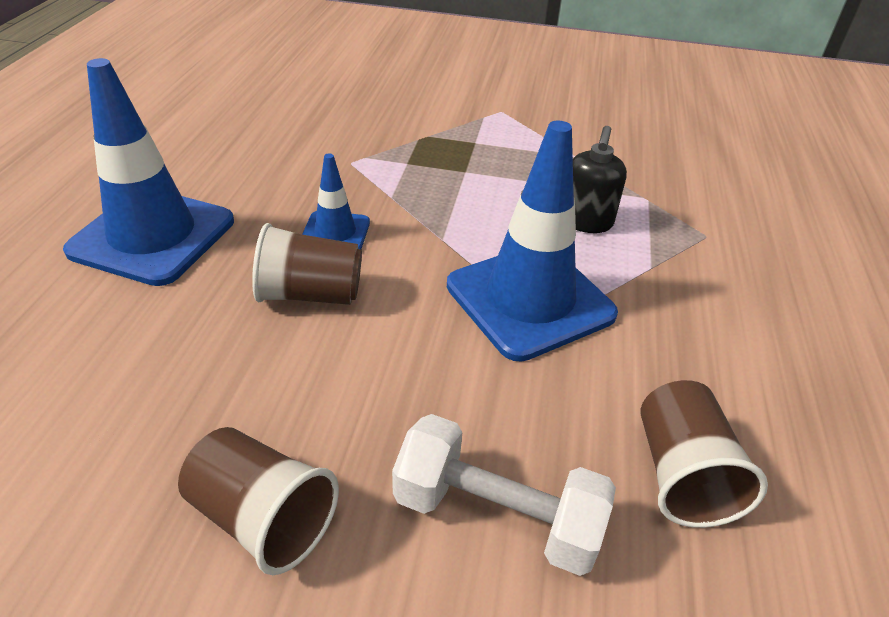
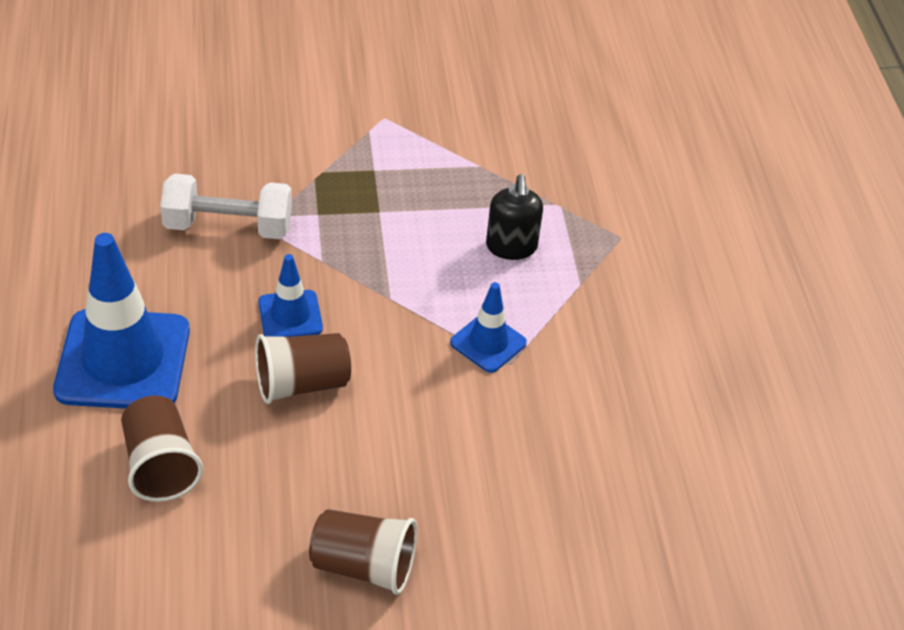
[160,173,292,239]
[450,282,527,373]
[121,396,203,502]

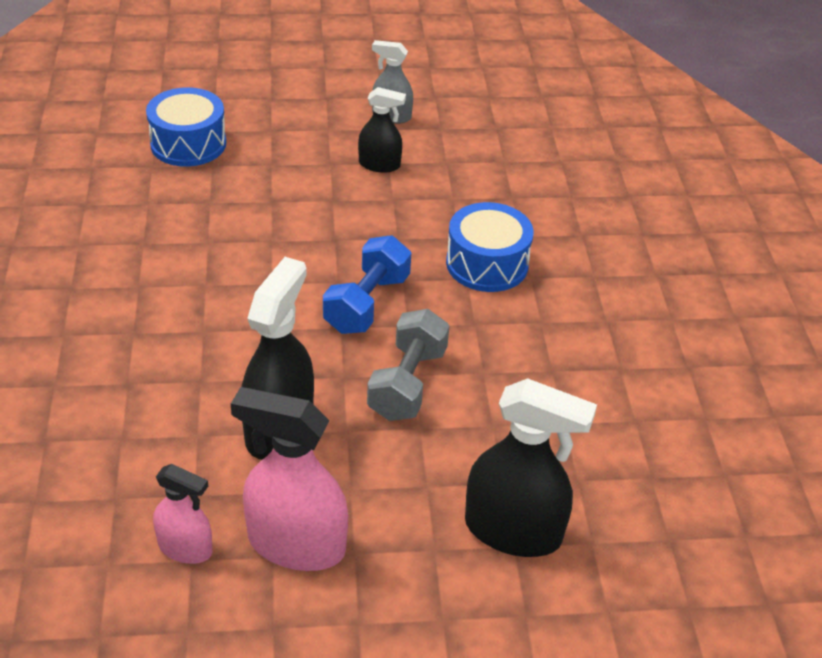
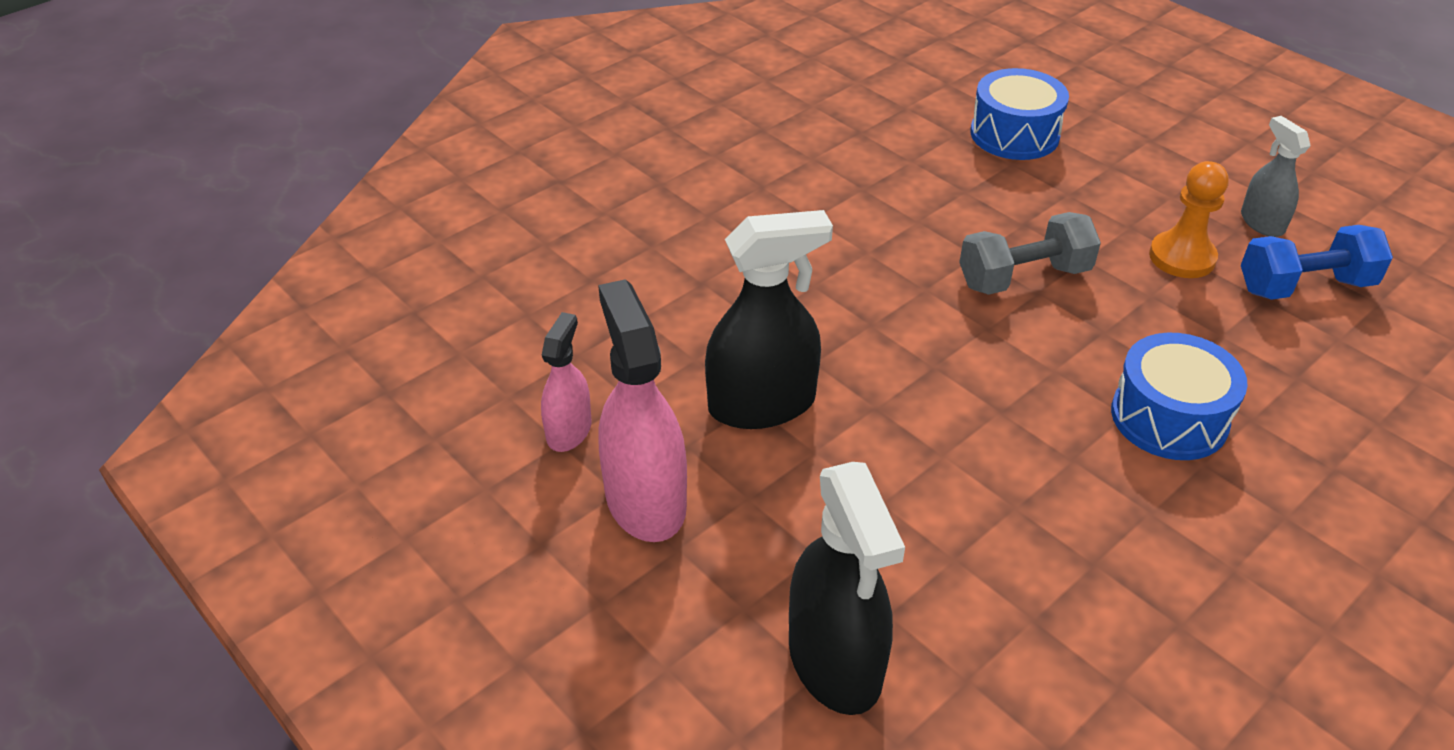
[541,312,592,452]
[1241,225,1393,300]
[1149,161,1229,278]
[959,212,1101,295]

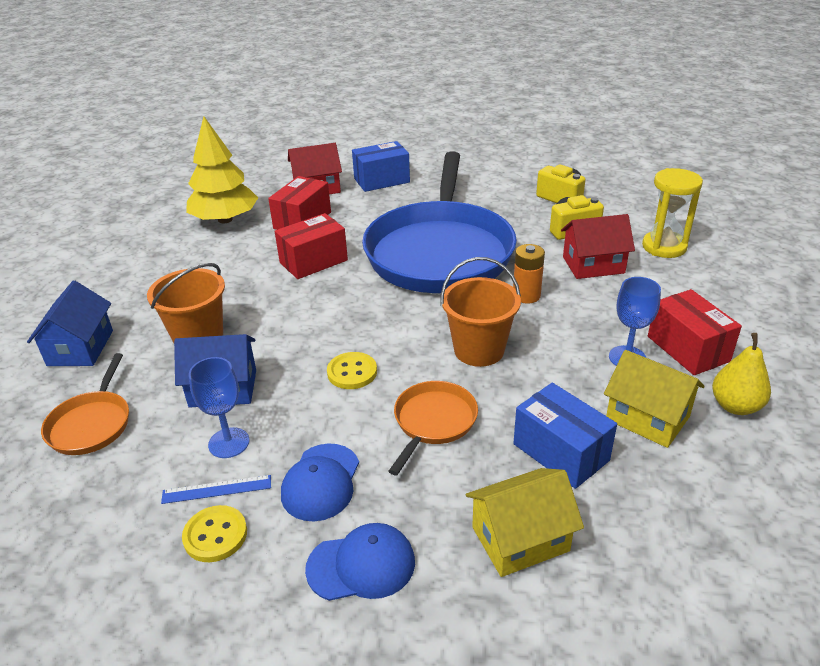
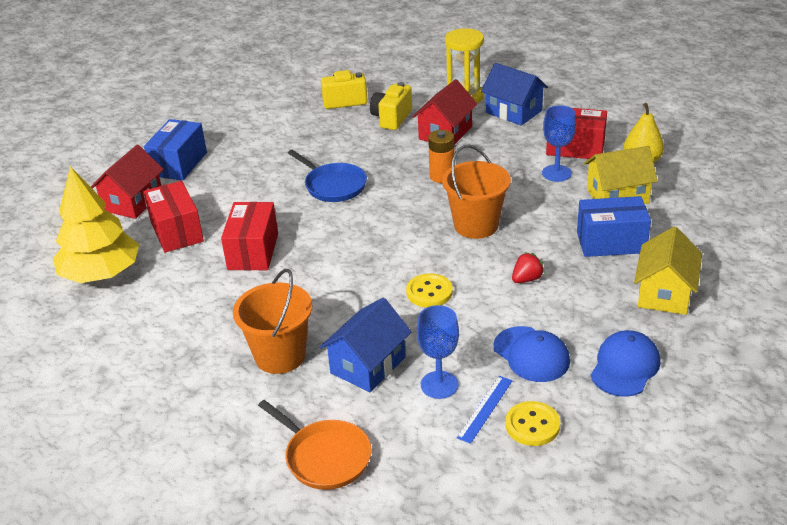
[481,63,548,126]
[288,150,367,202]
[512,252,545,283]

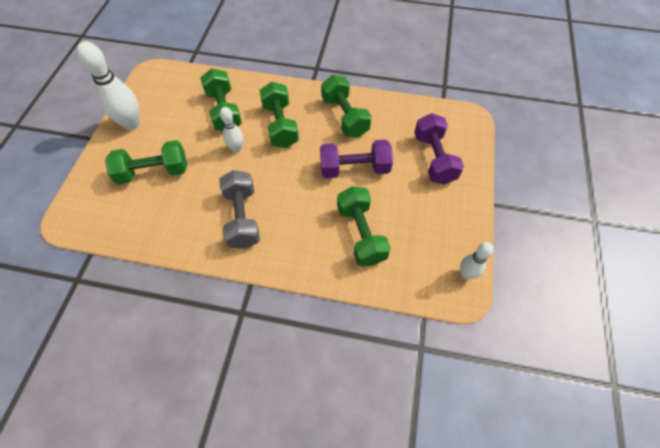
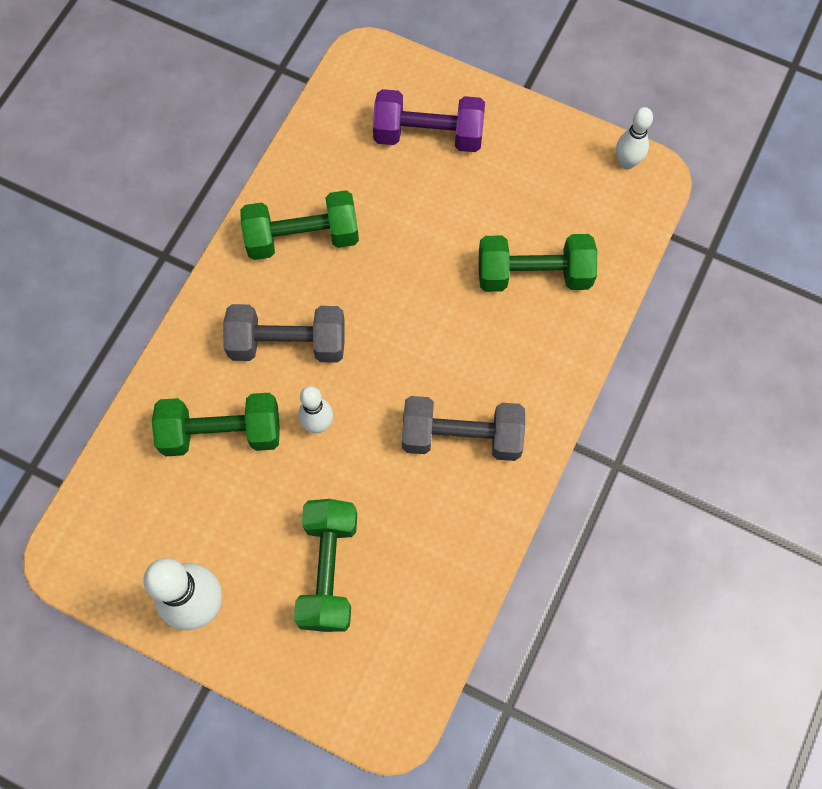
[223,304,345,363]
[320,140,393,178] (first image)

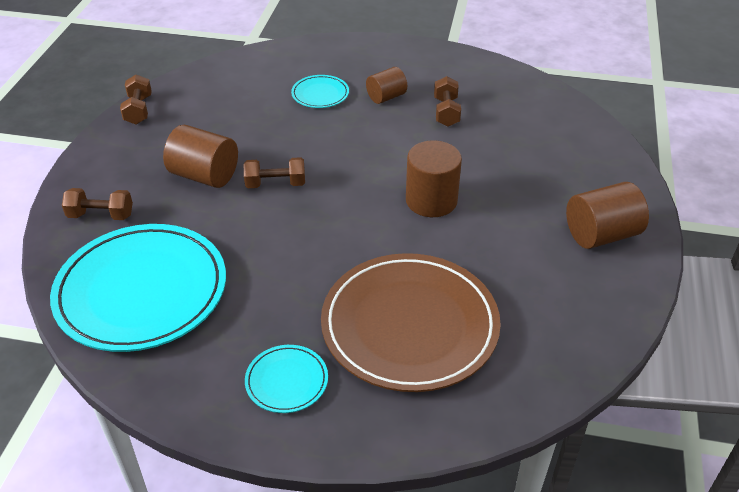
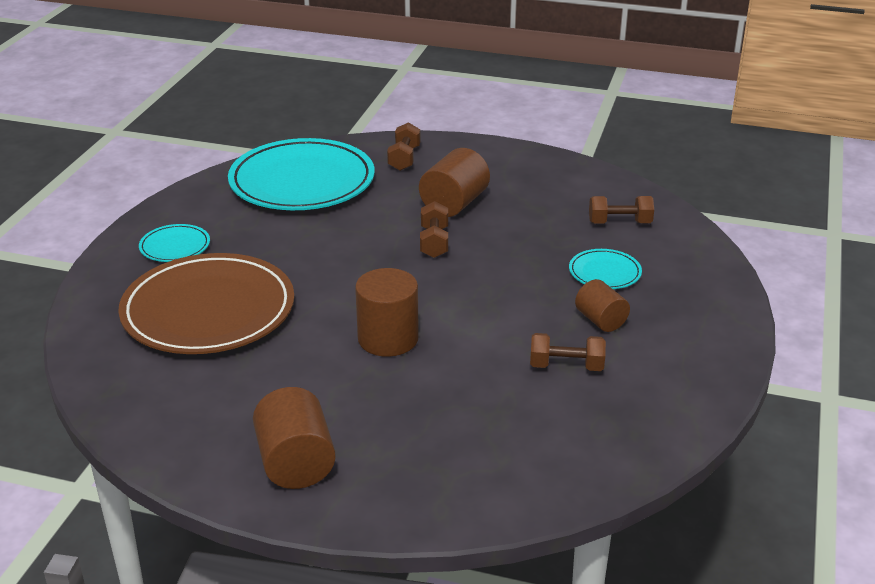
[589,196,654,223]

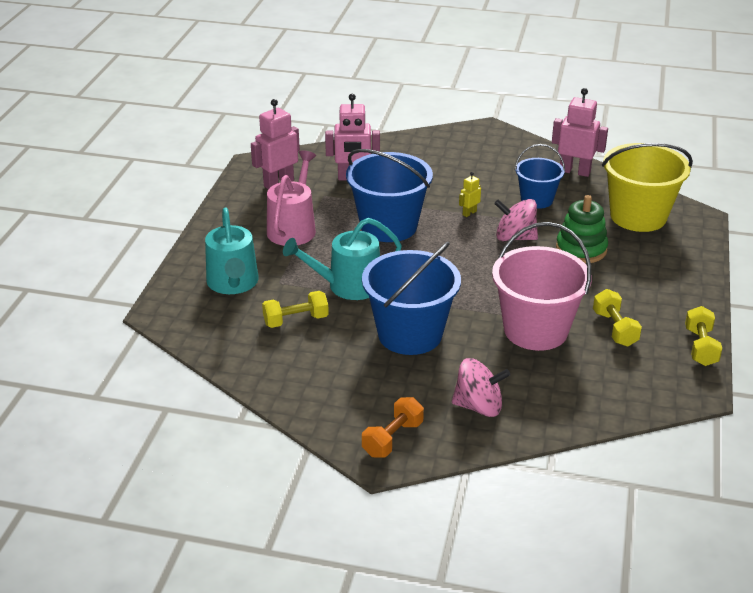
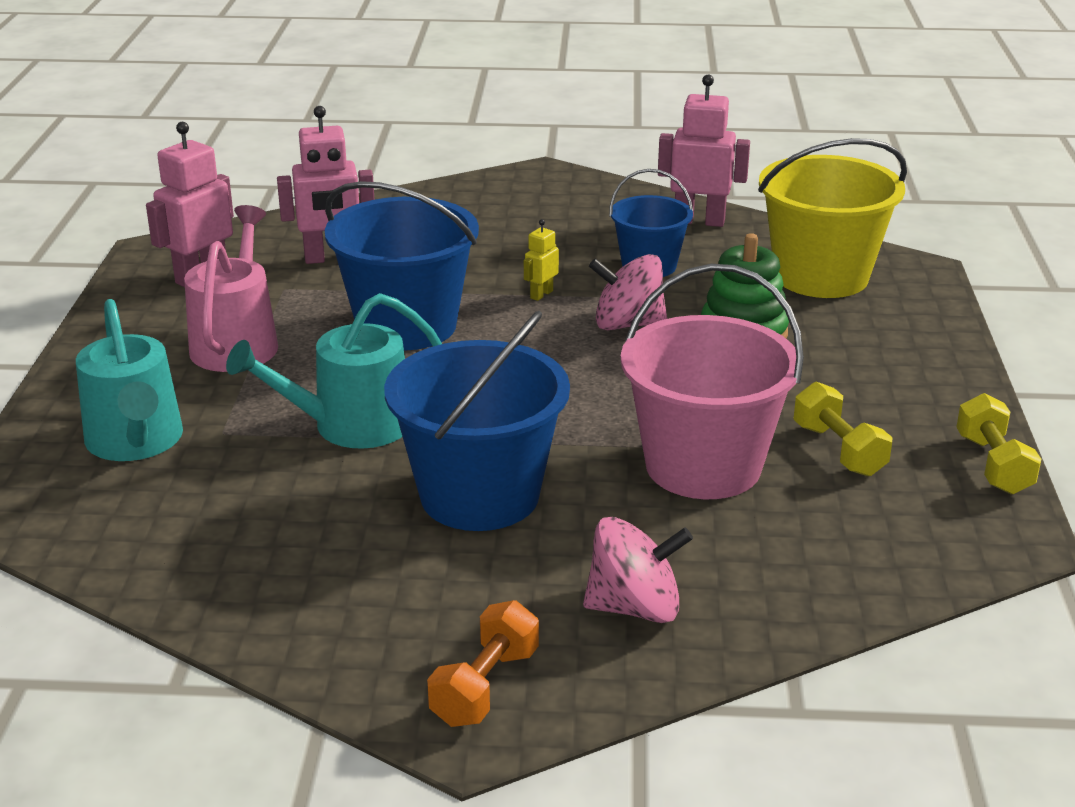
[262,291,329,328] (first image)

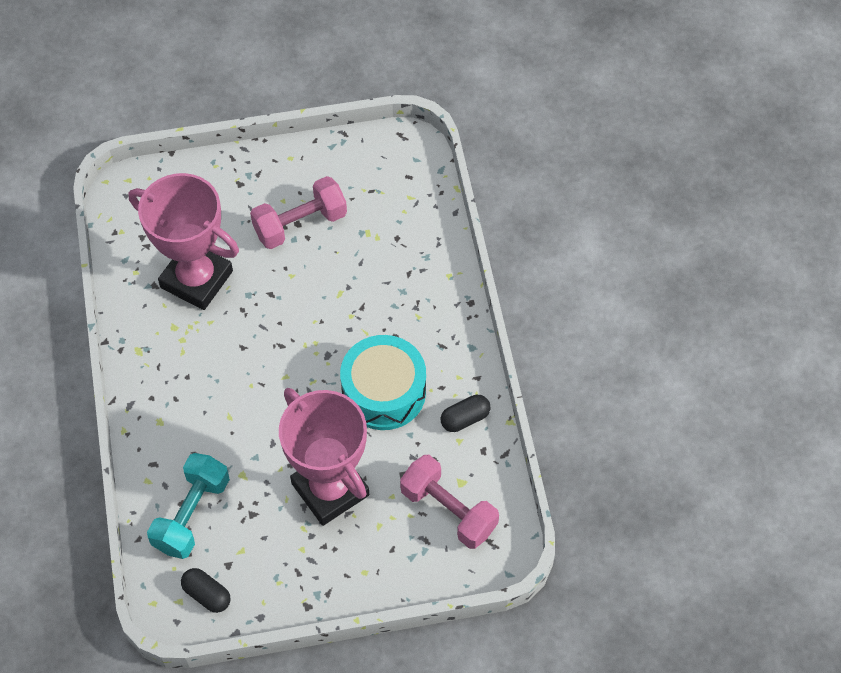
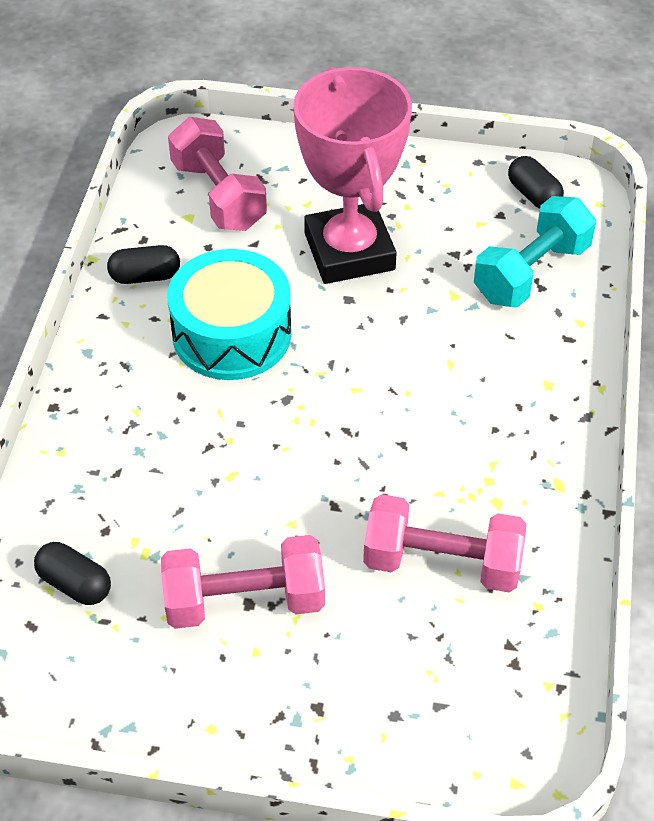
[363,494,527,592]
[34,542,111,605]

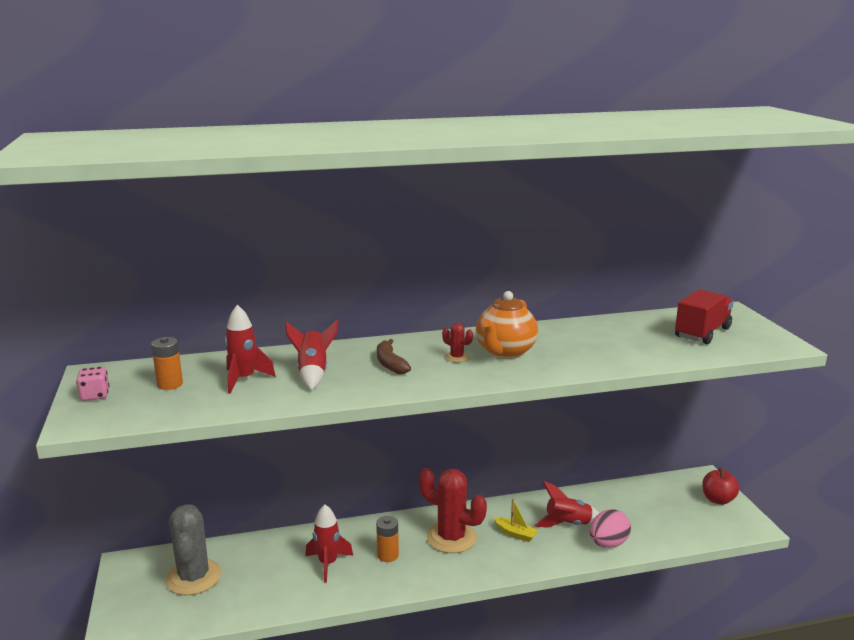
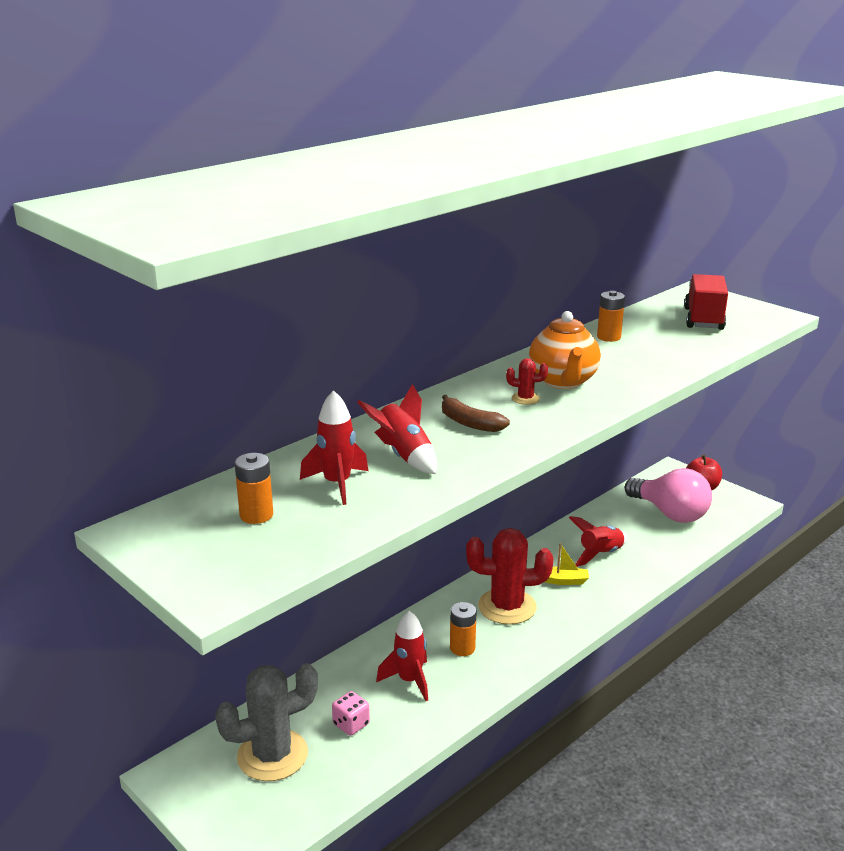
[332,691,370,736]
[215,663,318,781]
[590,509,631,548] (first image)
[597,291,625,342]
[625,468,712,523]

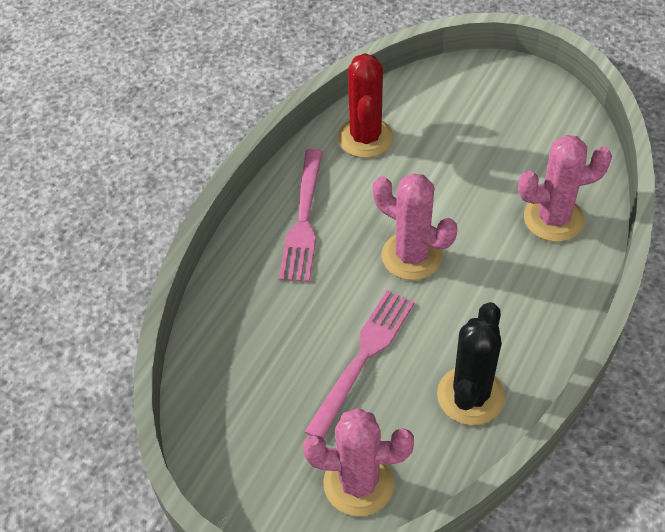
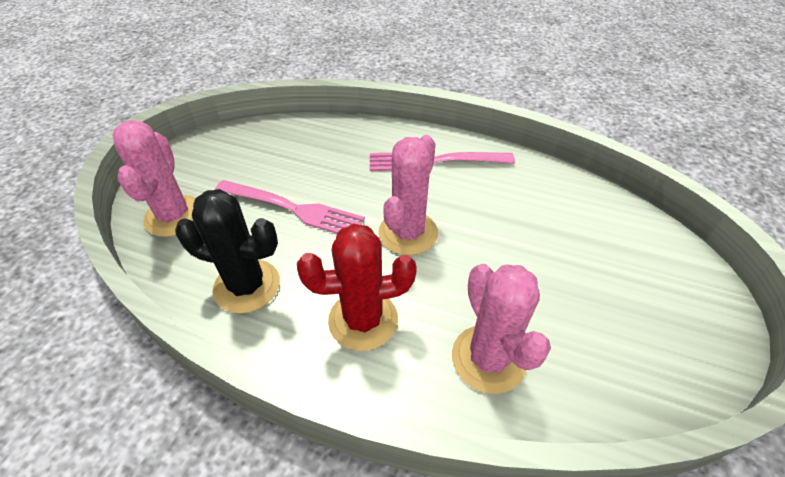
[297,224,417,351]

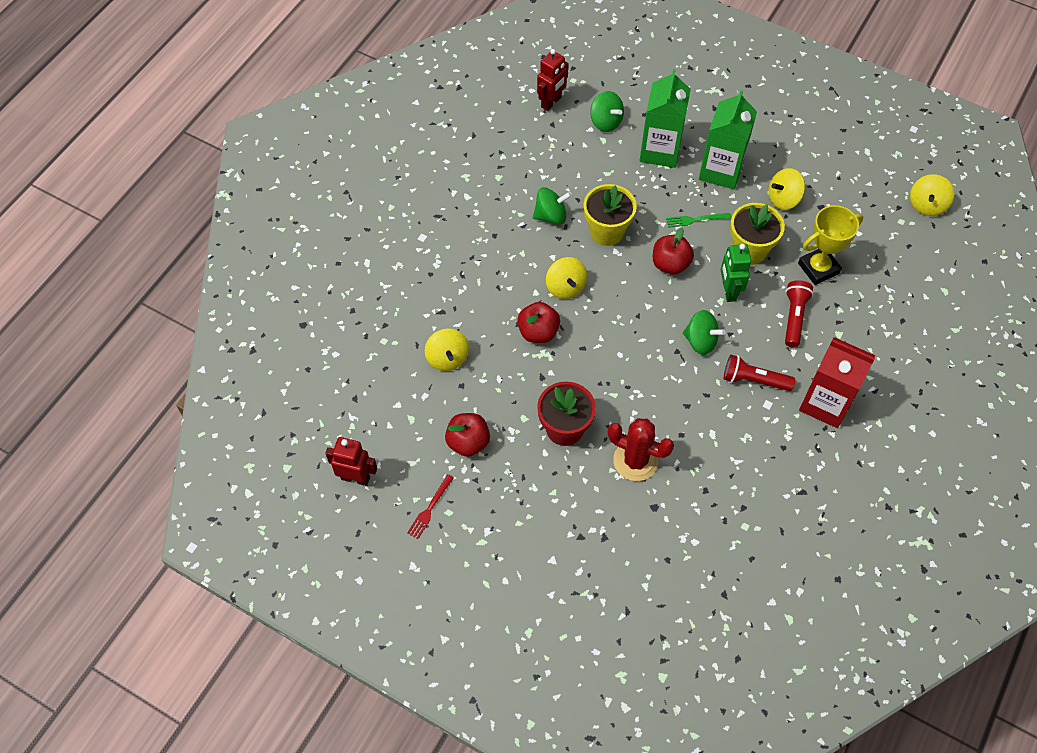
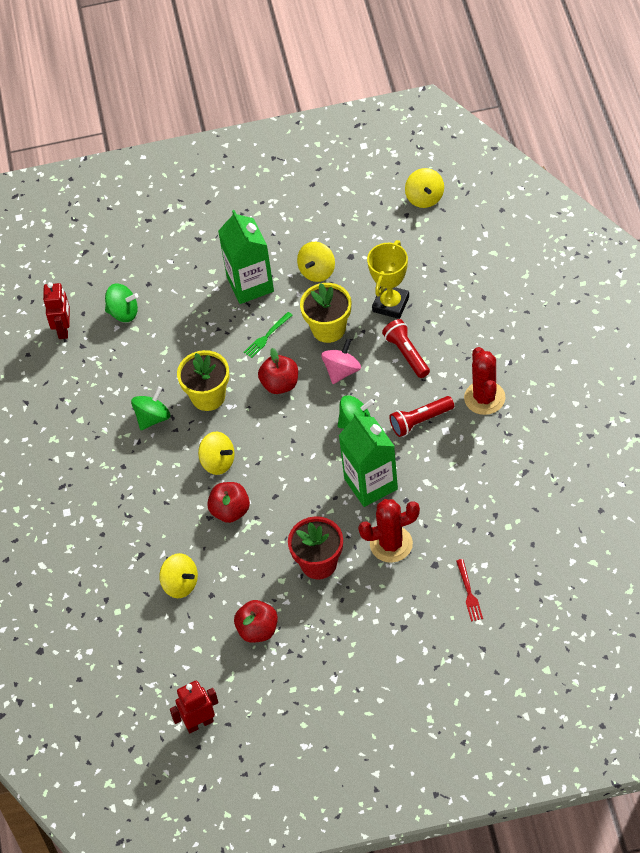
[456,559,483,622]
[339,412,398,507]
[321,339,361,384]
[464,347,506,415]

